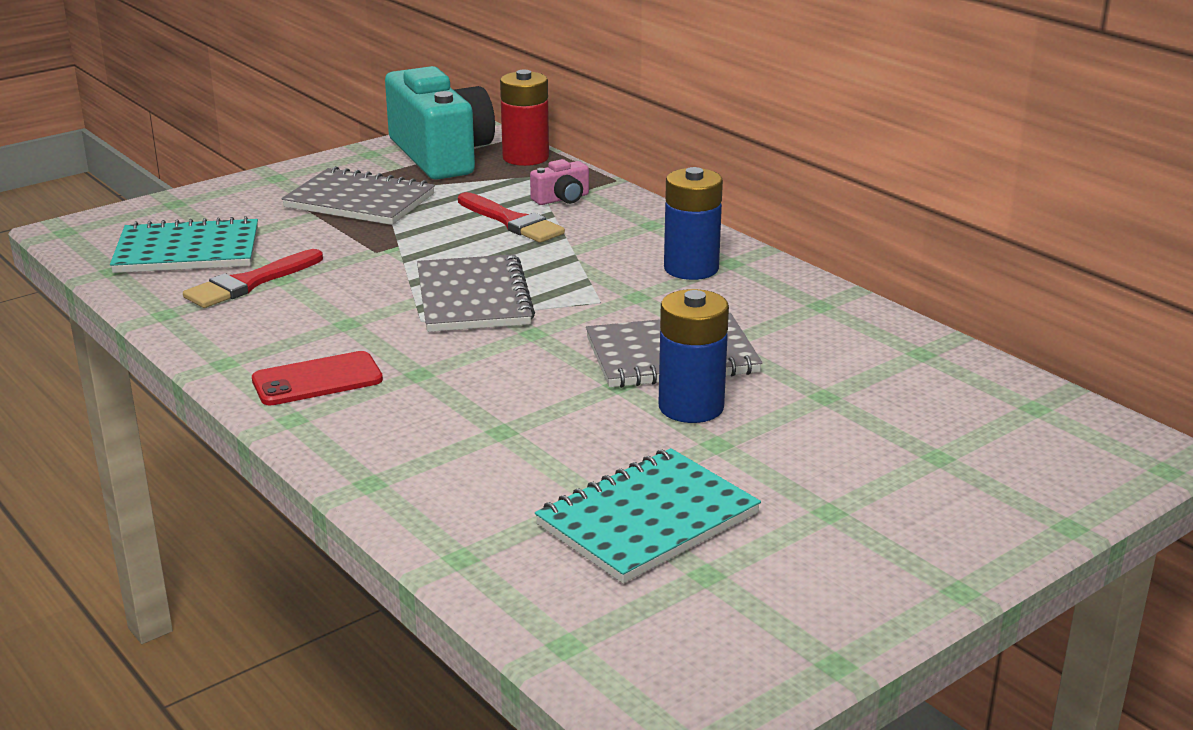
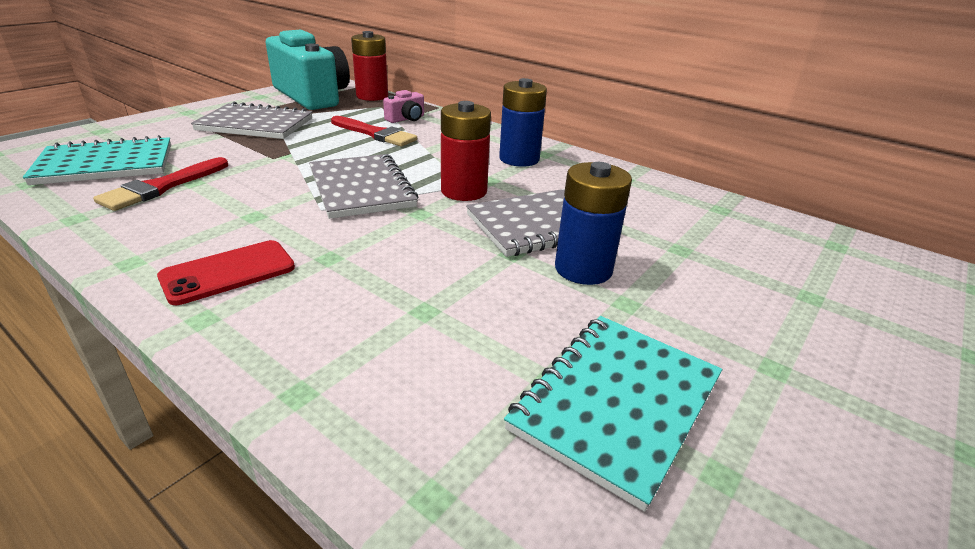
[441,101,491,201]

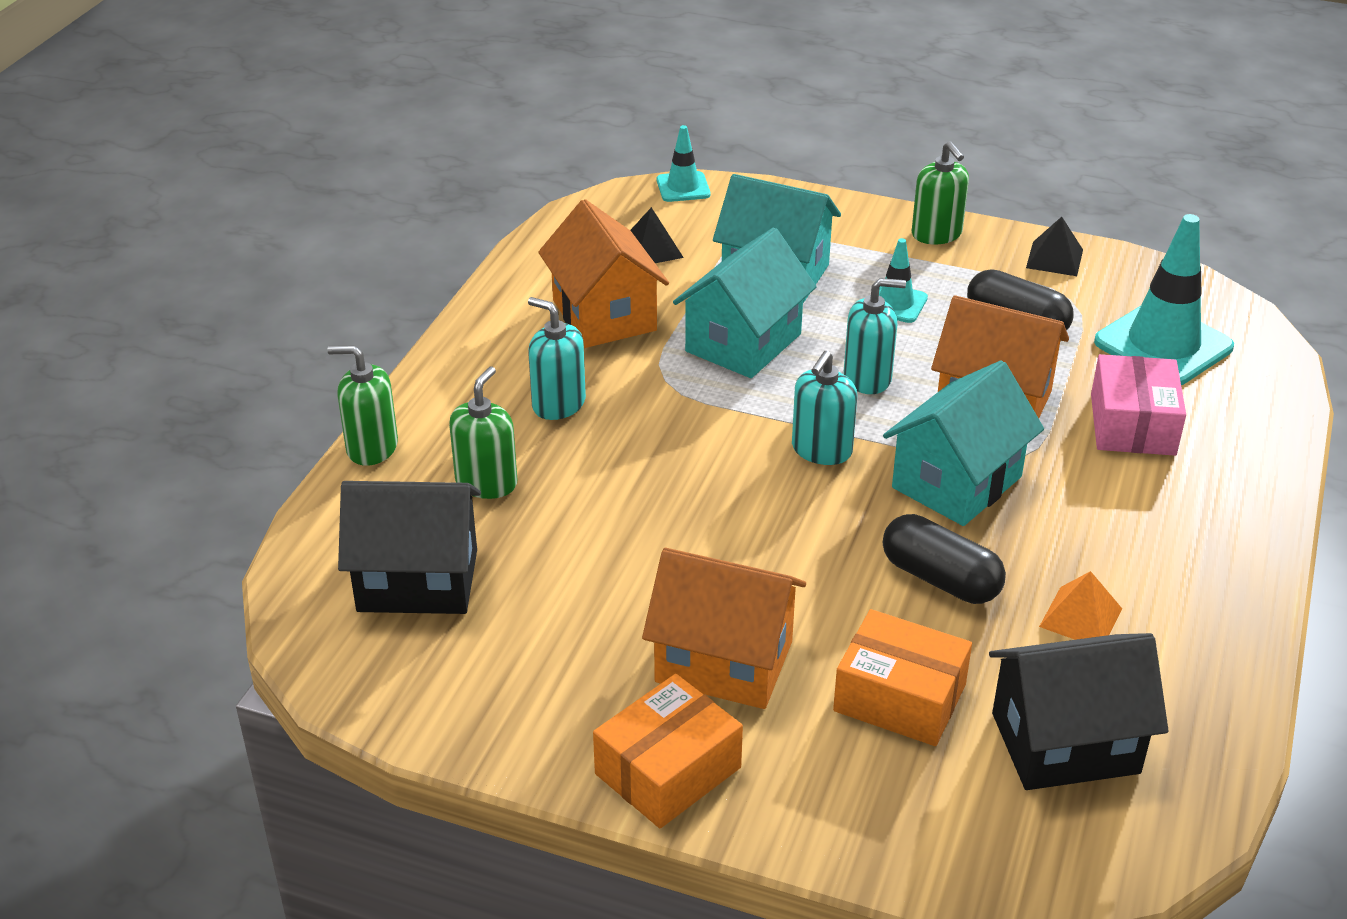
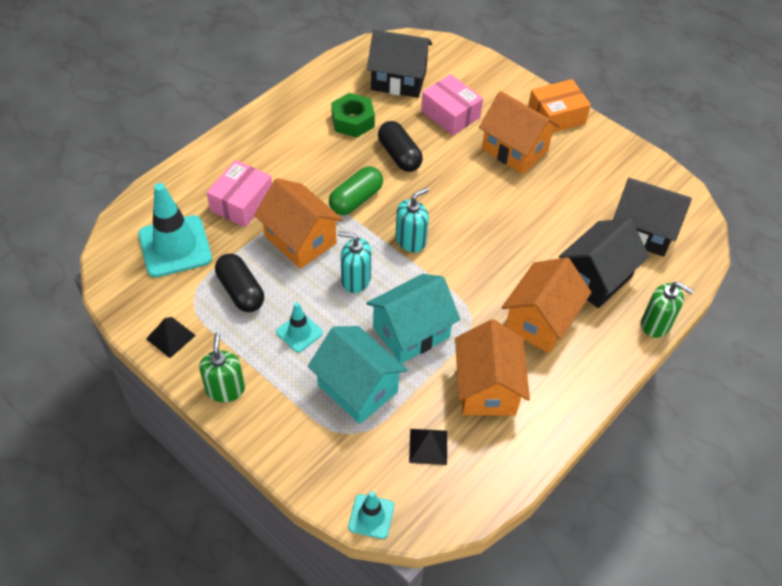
[559,218,649,308]
[501,257,592,353]
[421,74,483,135]
[329,166,383,215]
[331,93,375,138]

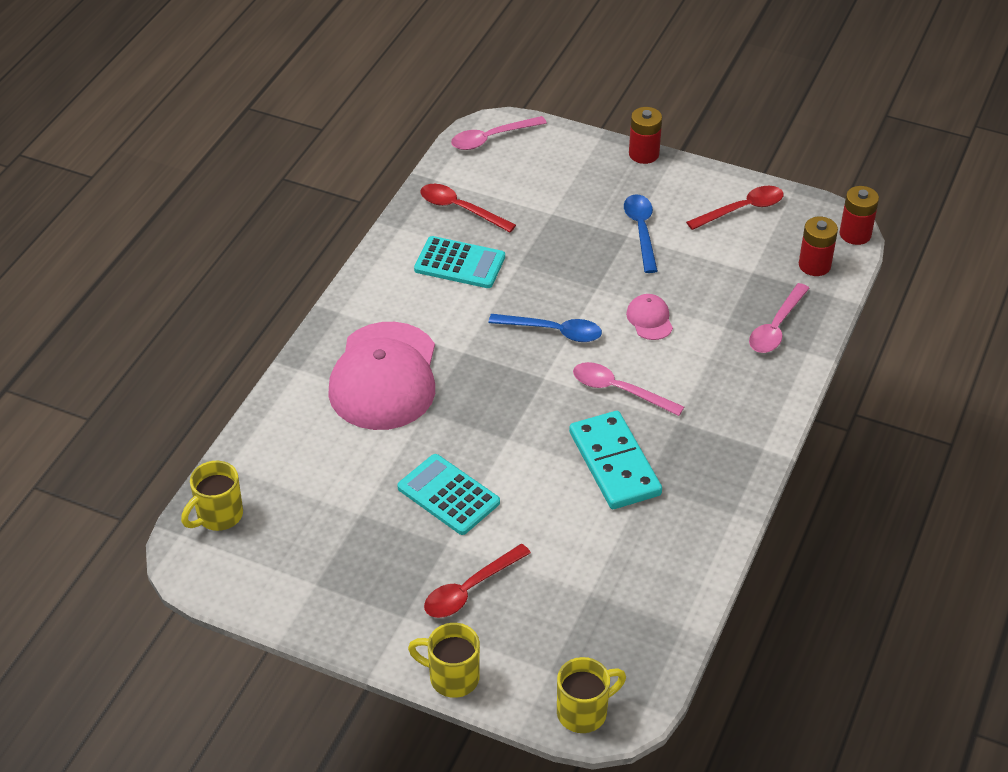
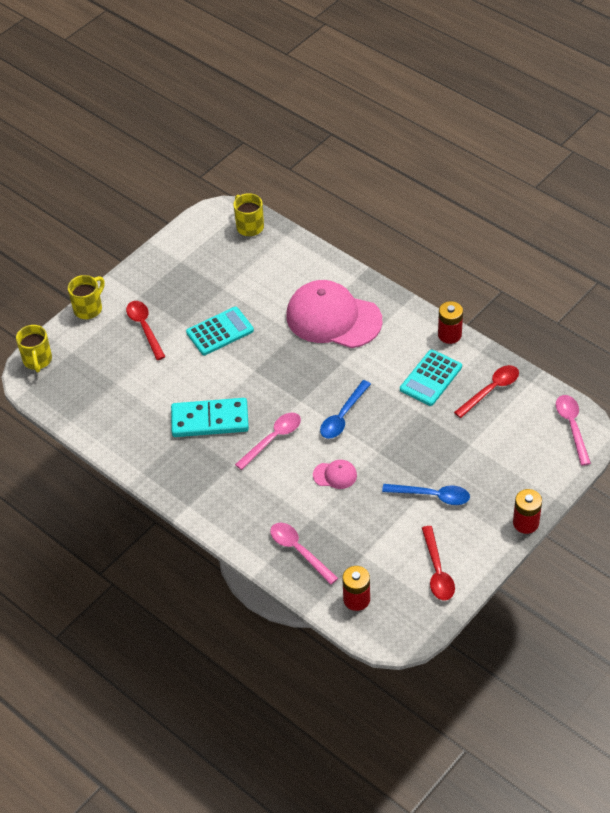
[438,301,463,344]

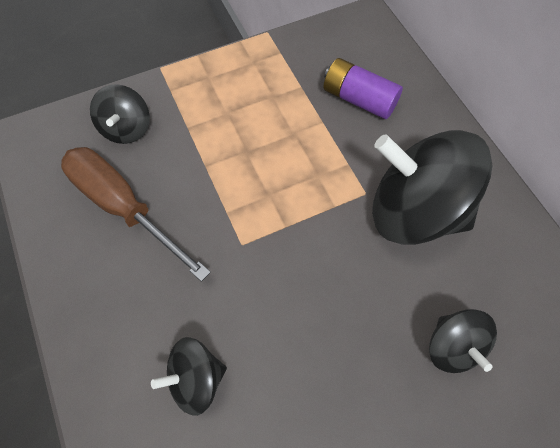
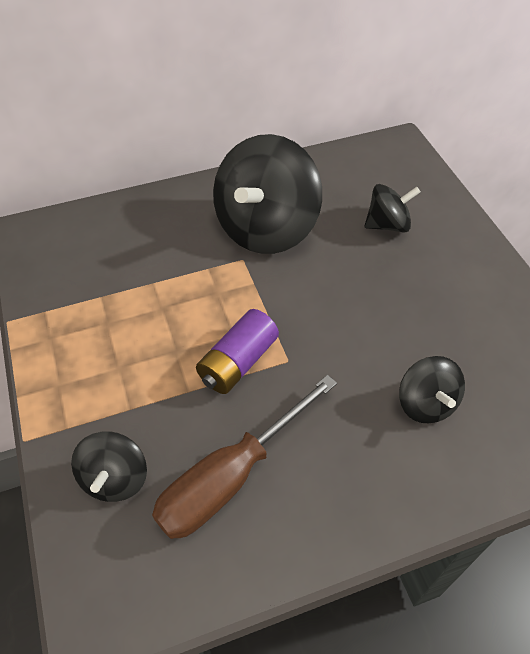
[71,431,147,502]
[196,309,279,394]

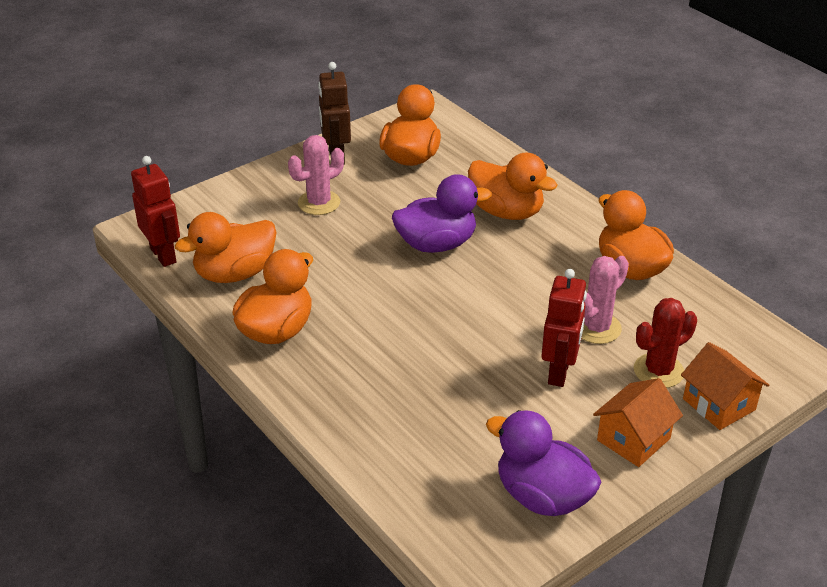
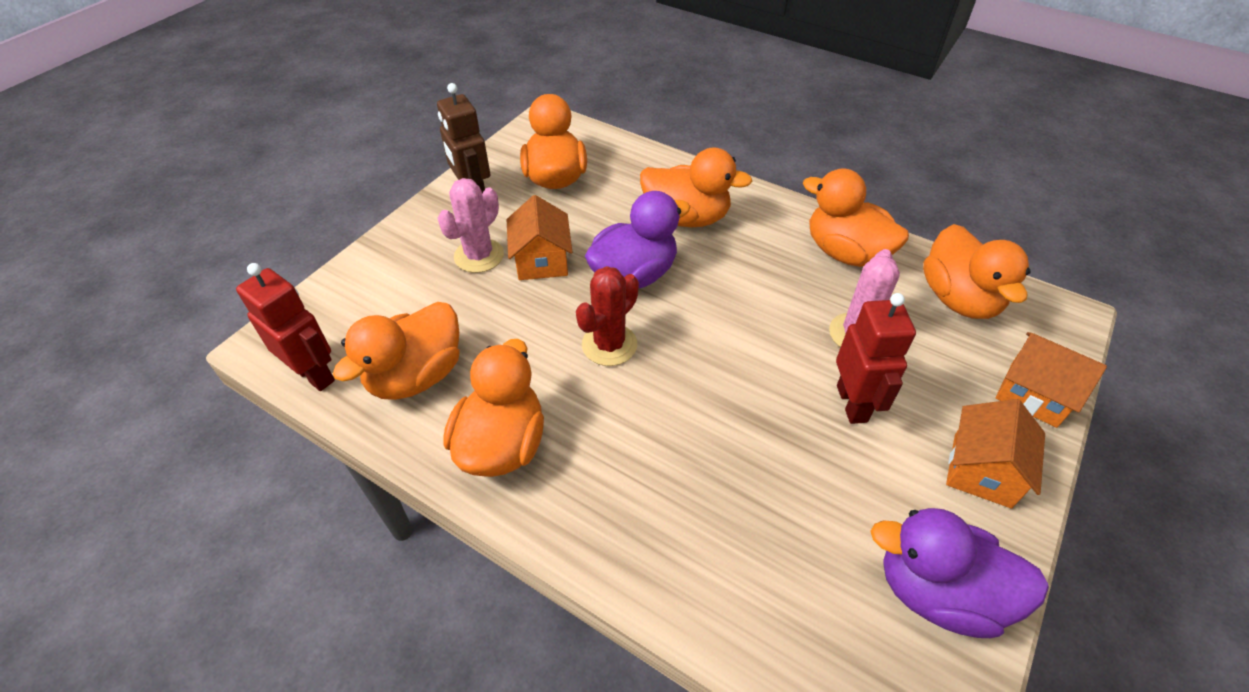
[576,266,639,366]
[507,195,572,280]
[923,224,1031,319]

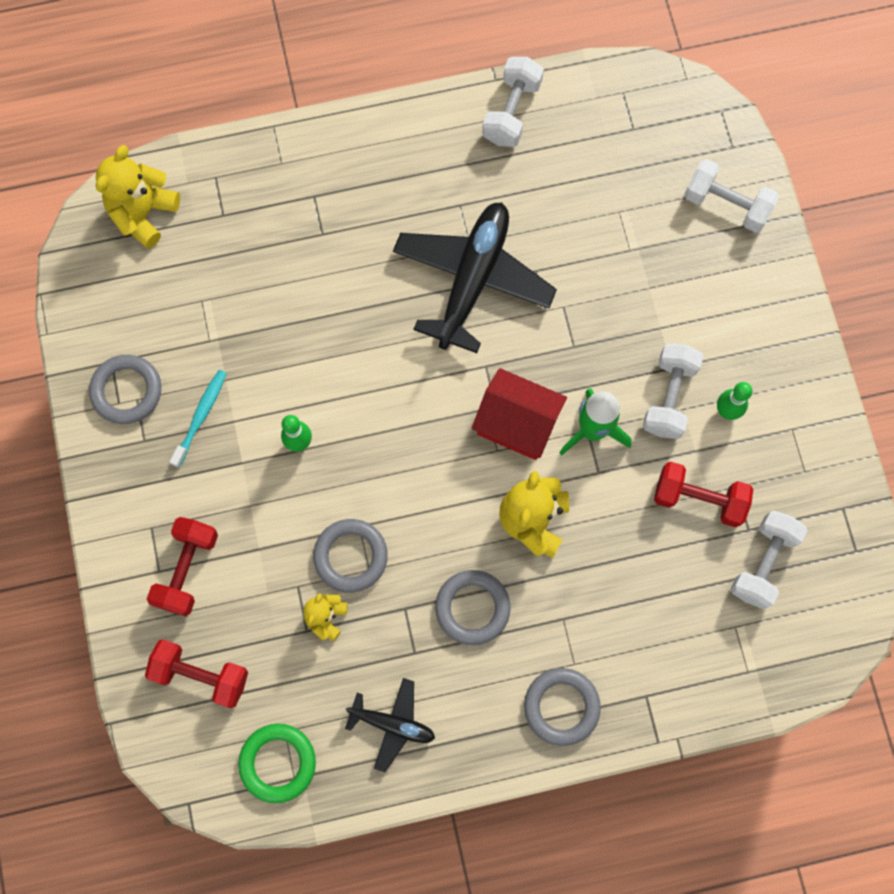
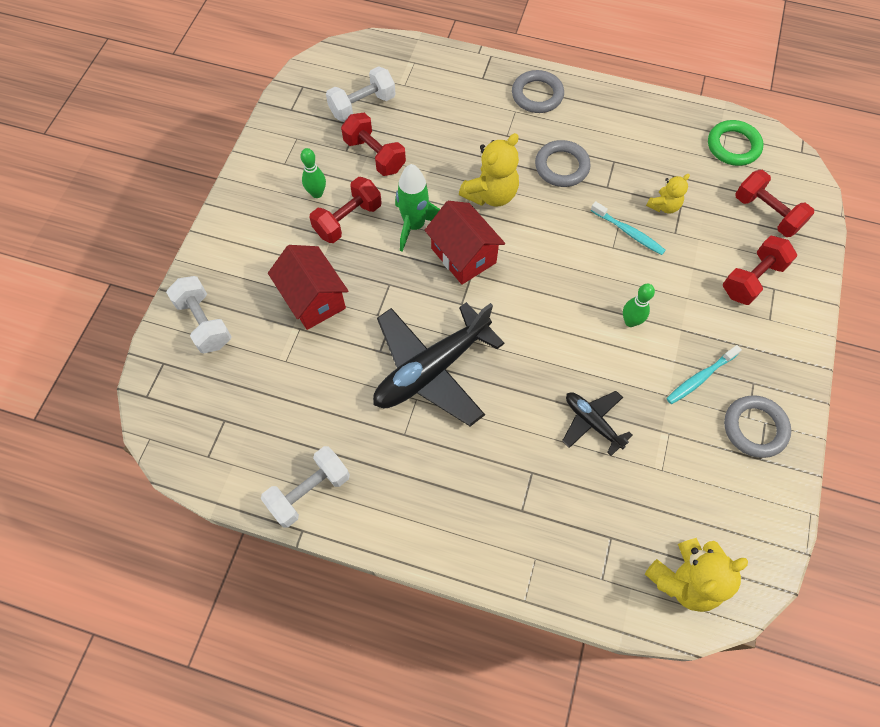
[590,201,666,255]
[562,391,633,456]
[309,177,382,243]
[268,245,348,330]

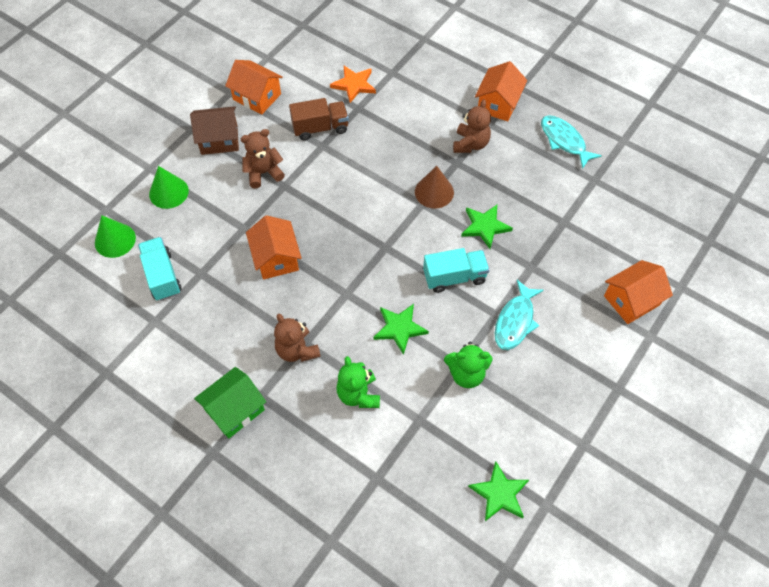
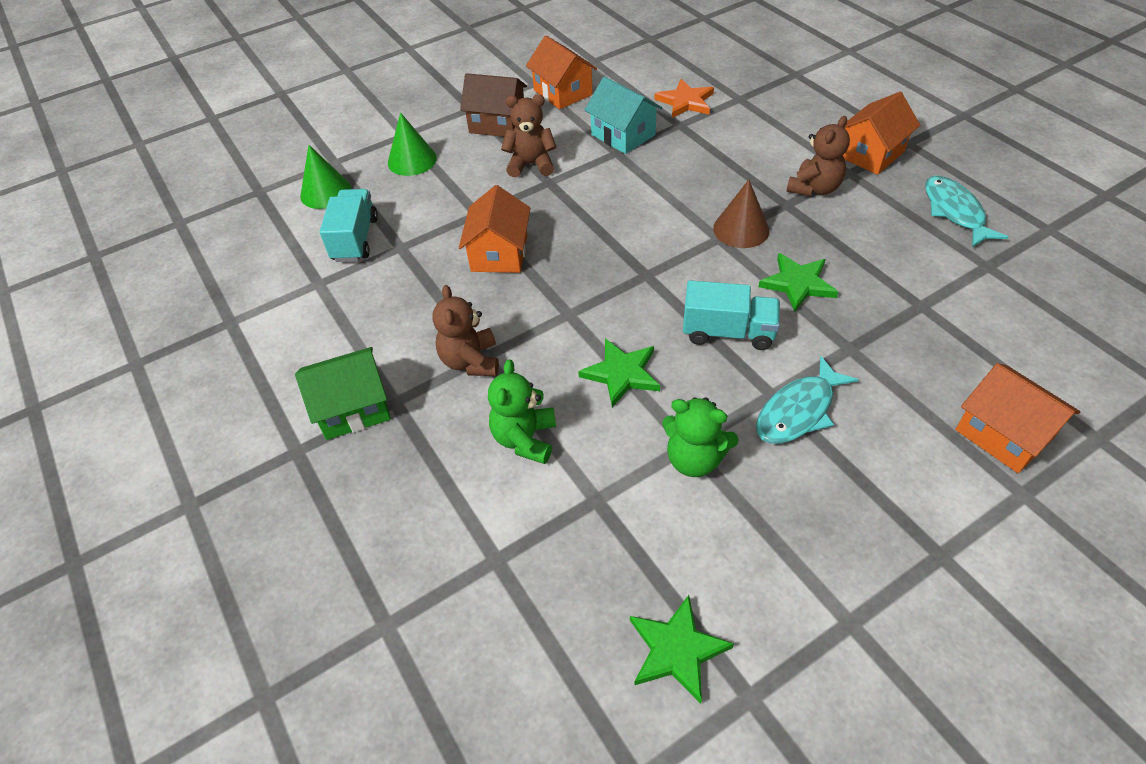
[585,77,662,154]
[955,363,1080,473]

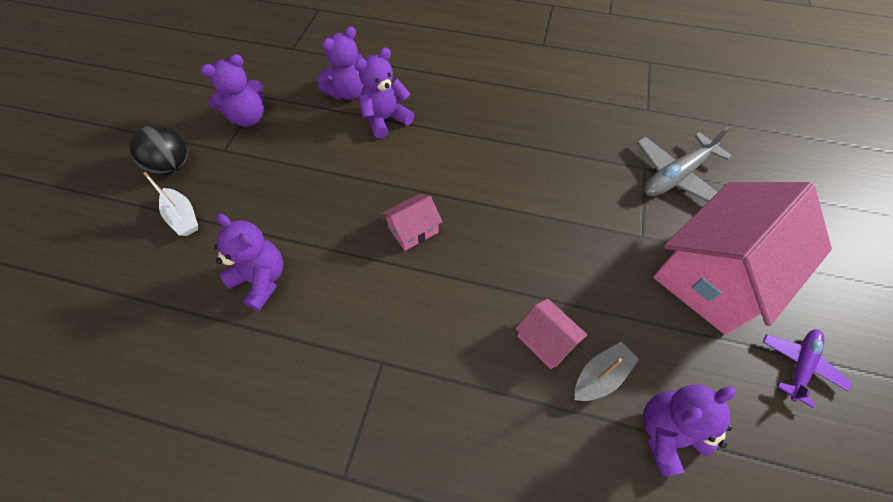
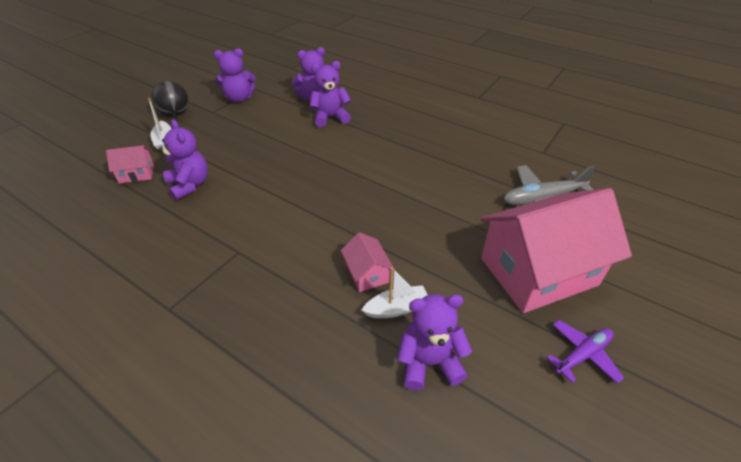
[106,145,154,184]
[362,267,427,318]

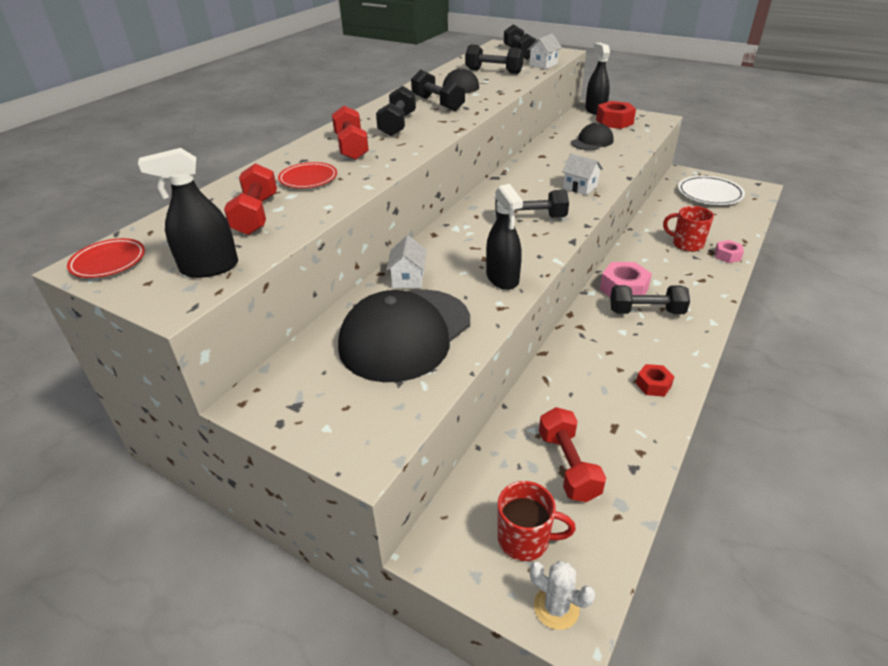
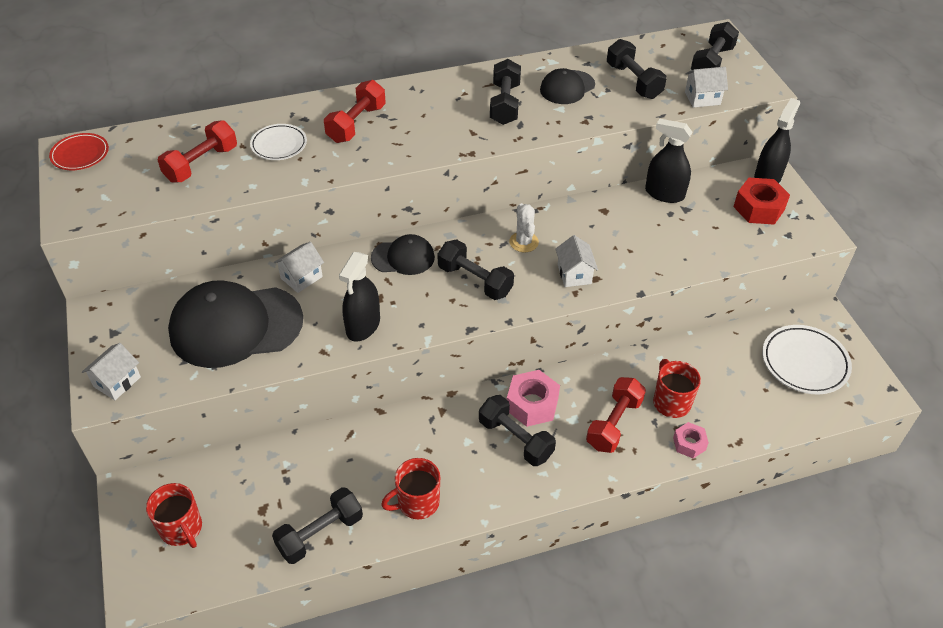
[645,119,692,203]
[250,124,307,160]
[272,487,363,564]
[509,203,539,252]
[586,377,646,453]
[371,234,435,275]
[381,458,440,519]
[82,343,141,400]

